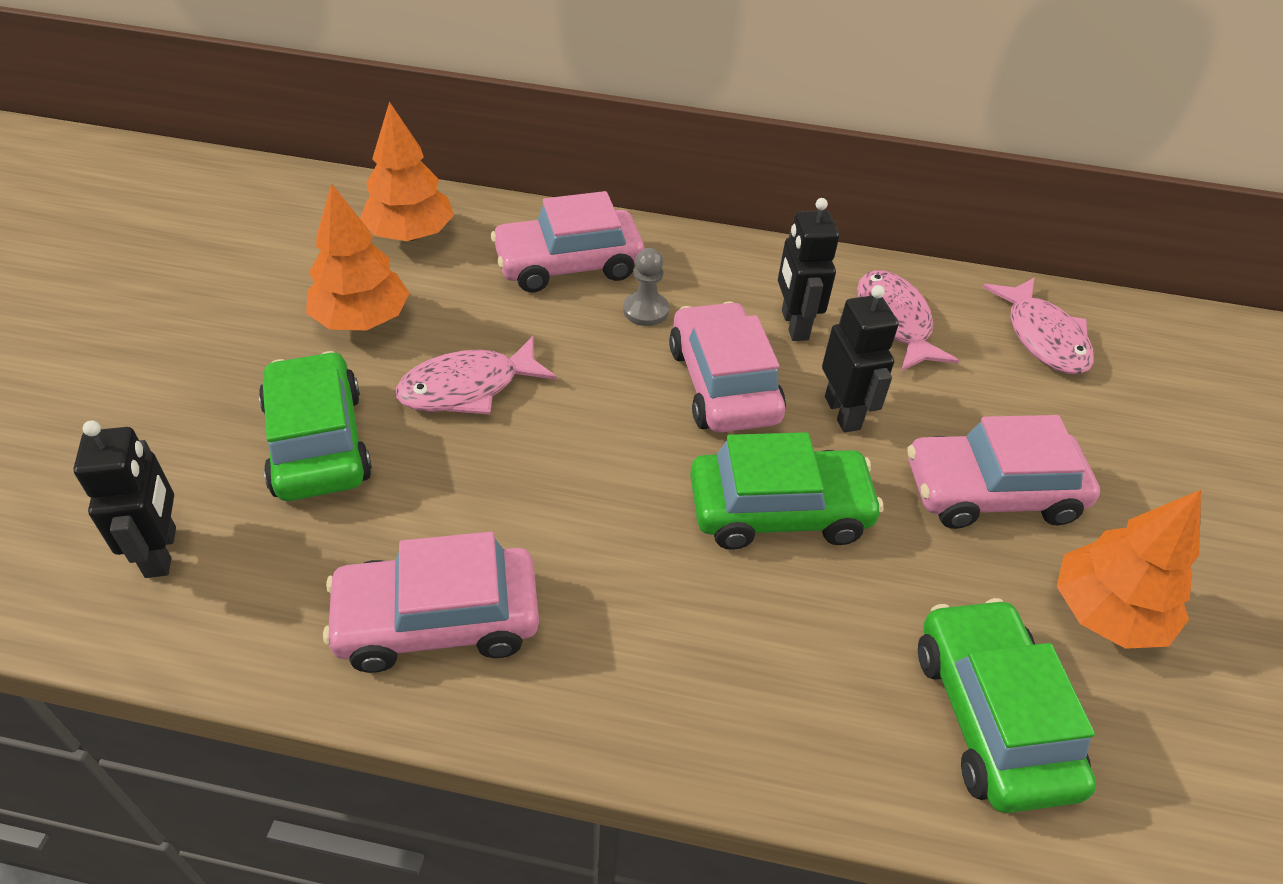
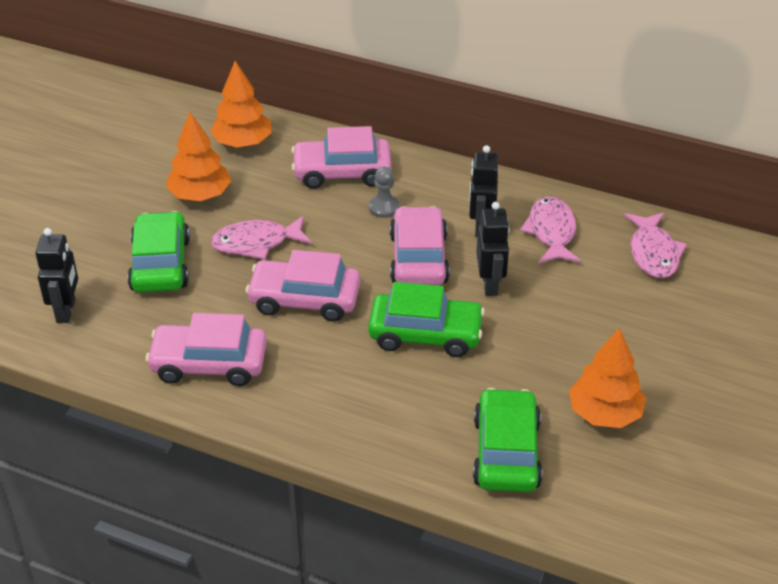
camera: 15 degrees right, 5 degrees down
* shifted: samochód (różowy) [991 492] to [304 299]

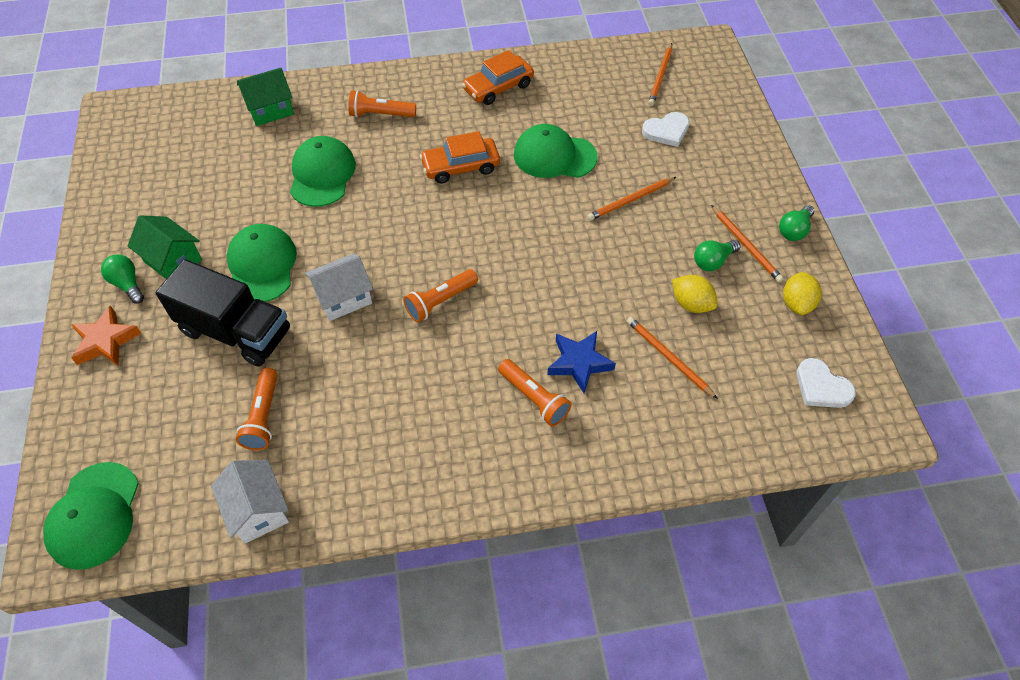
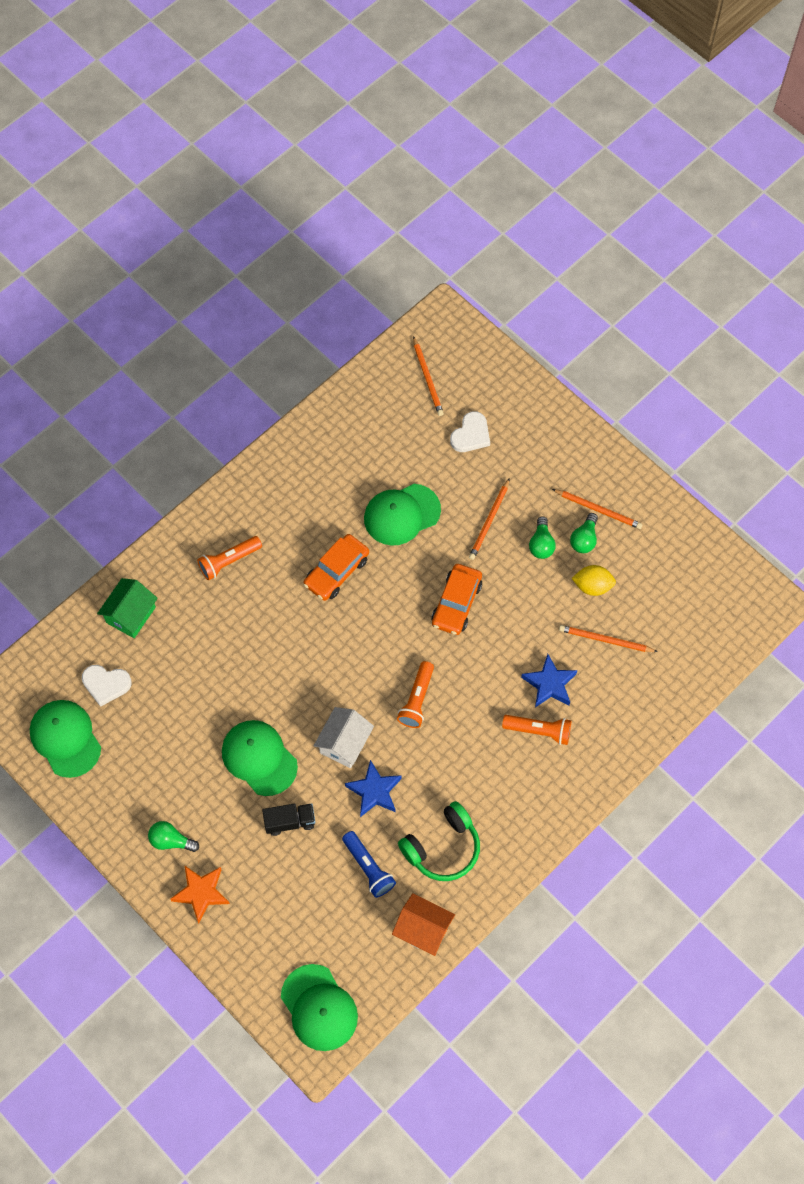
camera: 35 degrees left, 10 degrees up
* gone: domek (zielony) [173 261]
* gone: cytryna (żółty) [796 303]
* new: gwiazda (niebieski) [374 791]
* new: słuchawki (zielony) [442 848]
* shifted: czapka (zielony) [322 174] to [65 738]
* shifted: samochód (pomarańczowy) [498 87] to [456 603]
* shifted: żarówka (zielony) [794 230] to [541 544]
* shifted: serce (biały) [821 387] to [106 684]
* repainted: domek (biały) [258 510] to domek (pomarańczowy) [423 929]
* repainted: latarka (pomarańczowy) [263 416] to latarka (niebieski) [368 867]
* scaled: ciężarówka (czarny) [235 332] = [290 822] x0.51

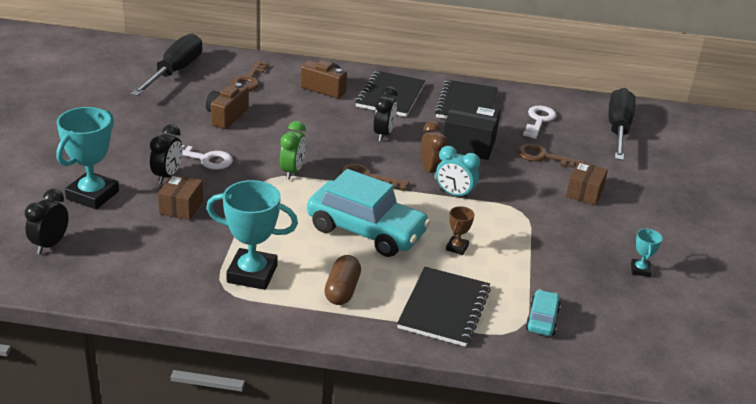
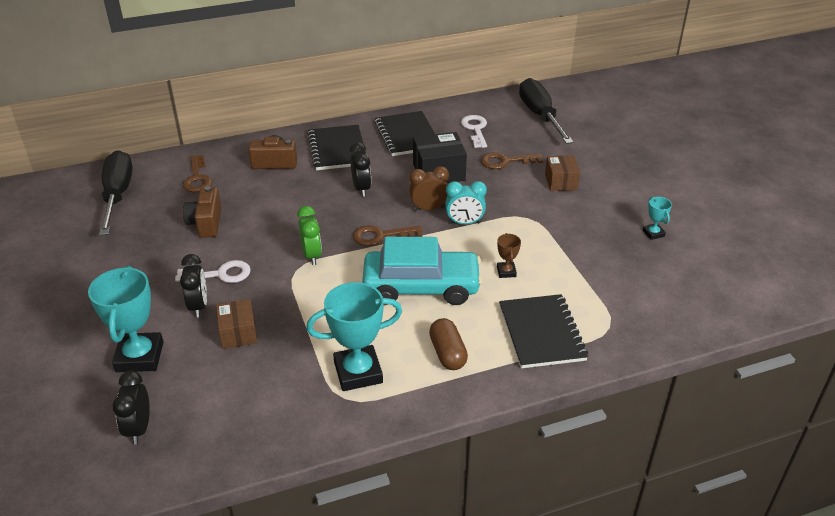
camera: 25 degrees left, 5 degrees up
* gone: samochód (turkusowy) [542 319]
* rotated: budzik (brązowy) [431 171] = [428 209] 60 degrees counterclockwise

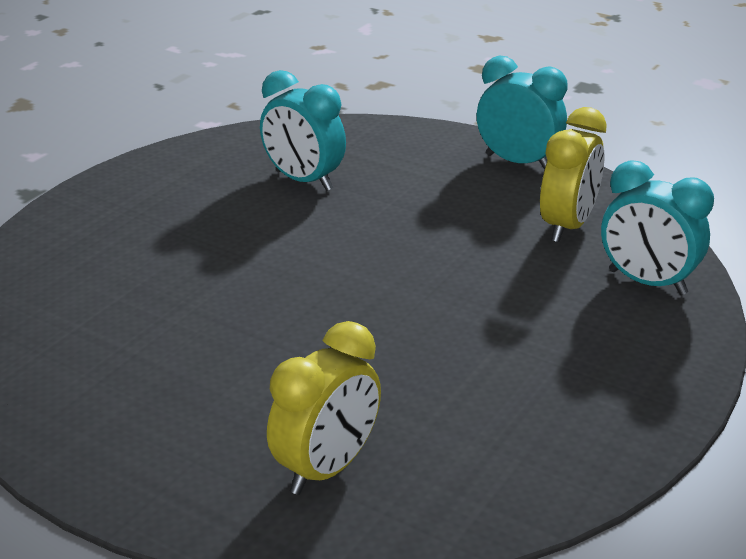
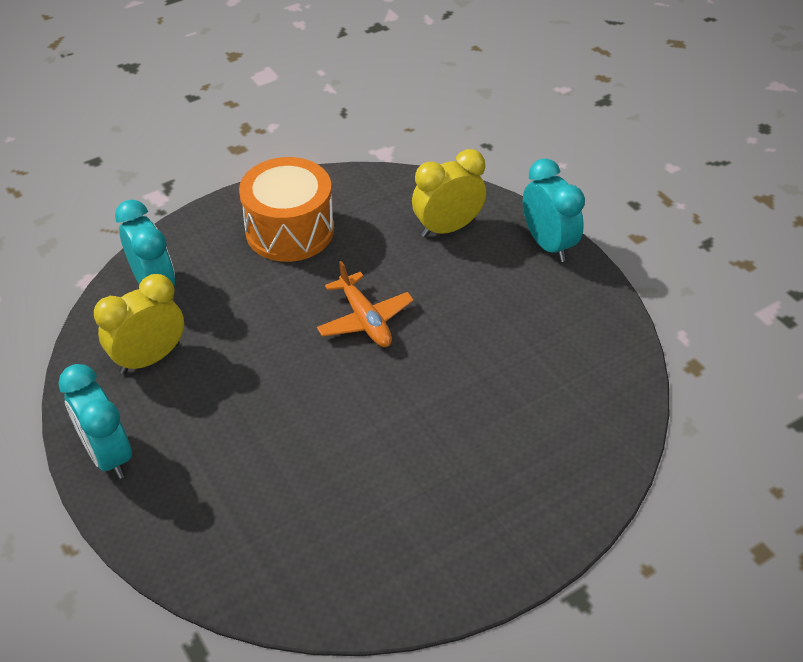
camera: 155 degrees left, 15 degrees up
* new: bęben (pomarańczowy) [290 230]
* new: samolot (pomarańczowy) [365 319]
* shifted: budzik (turkusowy) [304 180] to [548 244]

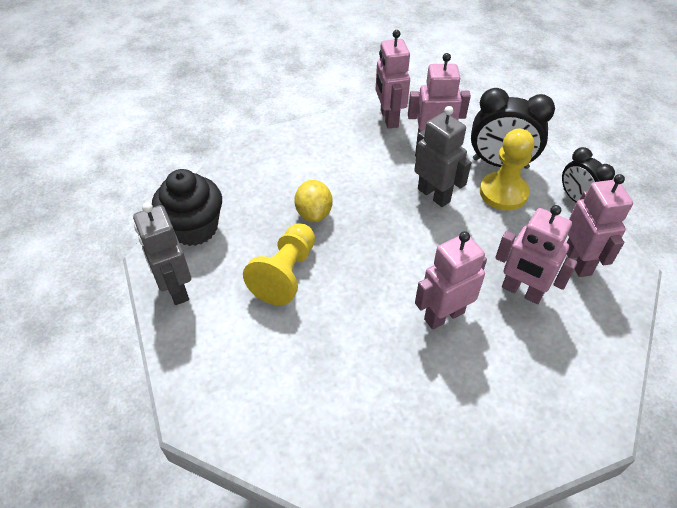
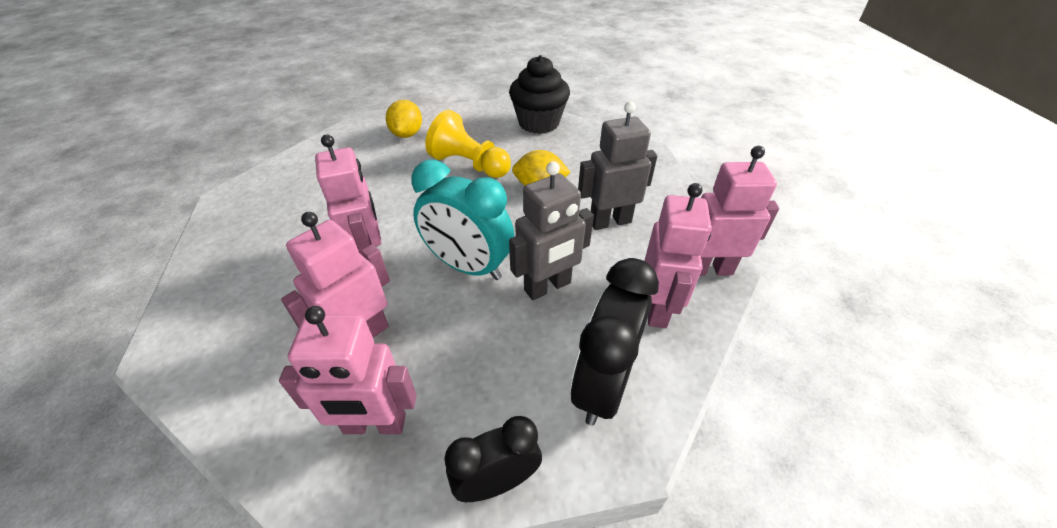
camera: 100 degrees right, 5 degrees down
* gone: pionek (żółty) [503 192]
* new: cytryna (żółty) [407 134]
* new: budzik (turkusowy) [468 266]
* shifted: robot (szary) [176 289] to [610 221]

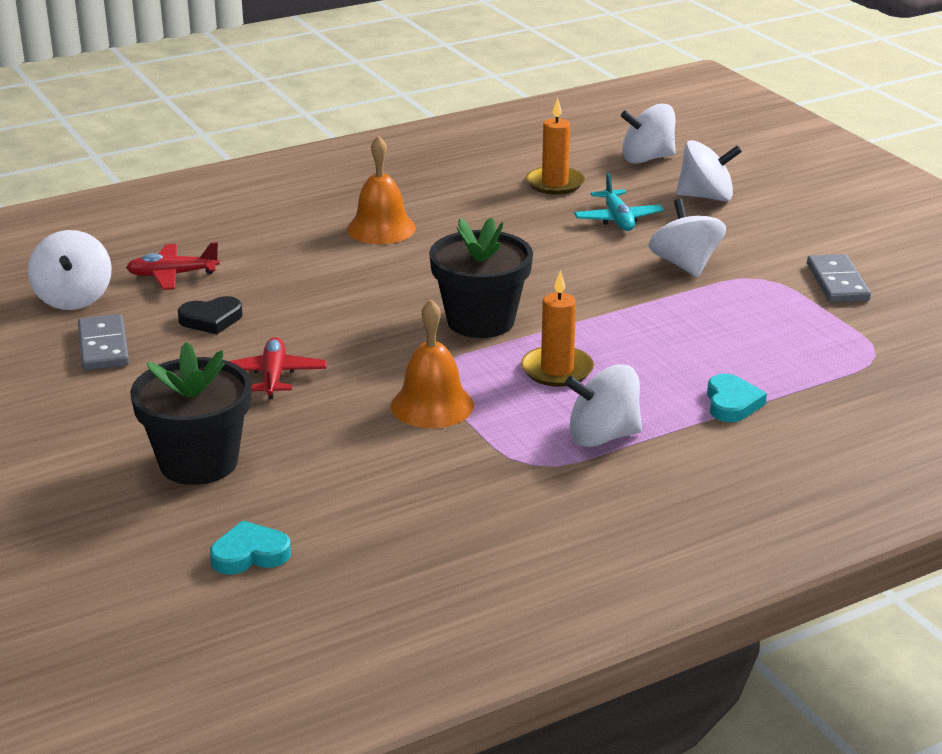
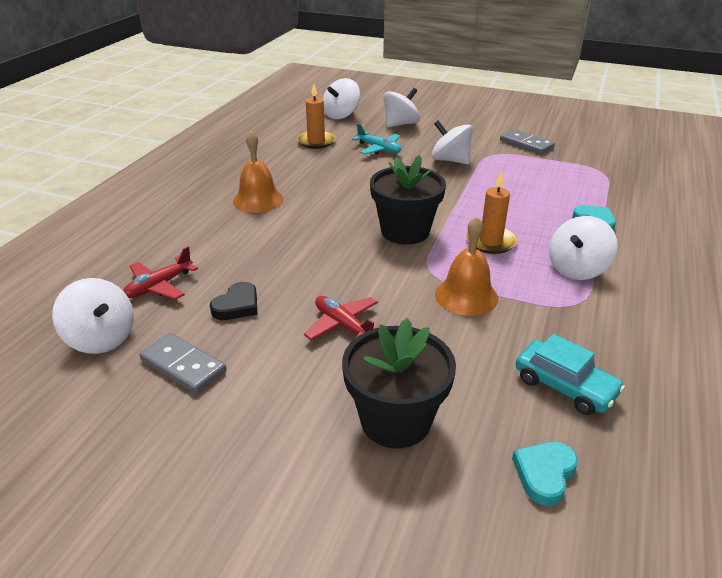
camera: 40 degrees left, 5 degrees up
* new: samochód (turkusowy) [565 386]

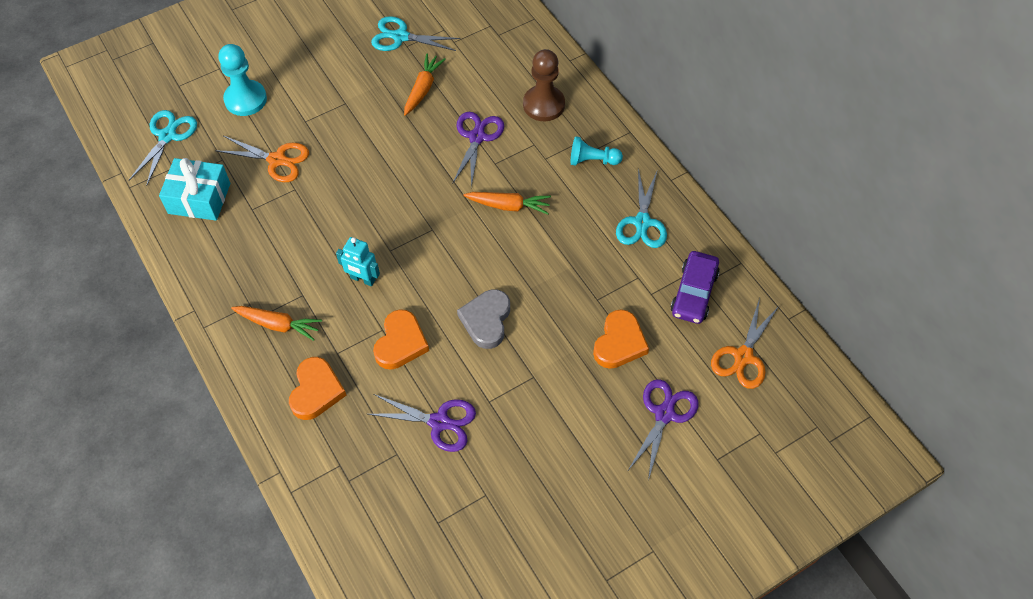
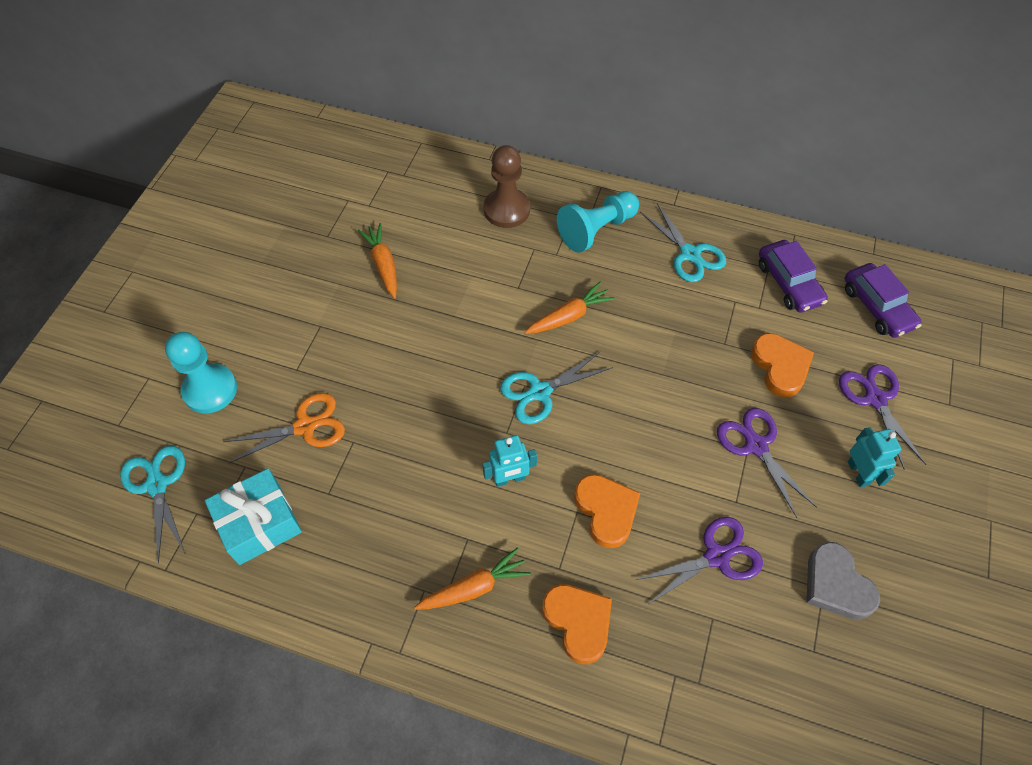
camera: 40 degrees left, 0 degrees up
* new: robot (turkusowy) [858 473]
* shifted: nożyczki (turkusowy) [400 37] to [540 392]
* shifted: nożyczki (fioletowy) [477 137] to [756 446]
* shifted: serce (szary) [486 320] to [836 584]
* swapped: nożyczki (pomarańczowy) [743 356] to samochód (fioletowy) [877 307]
* scaled: pionek (turkusowy) [592 160] = [596 230] x1.53

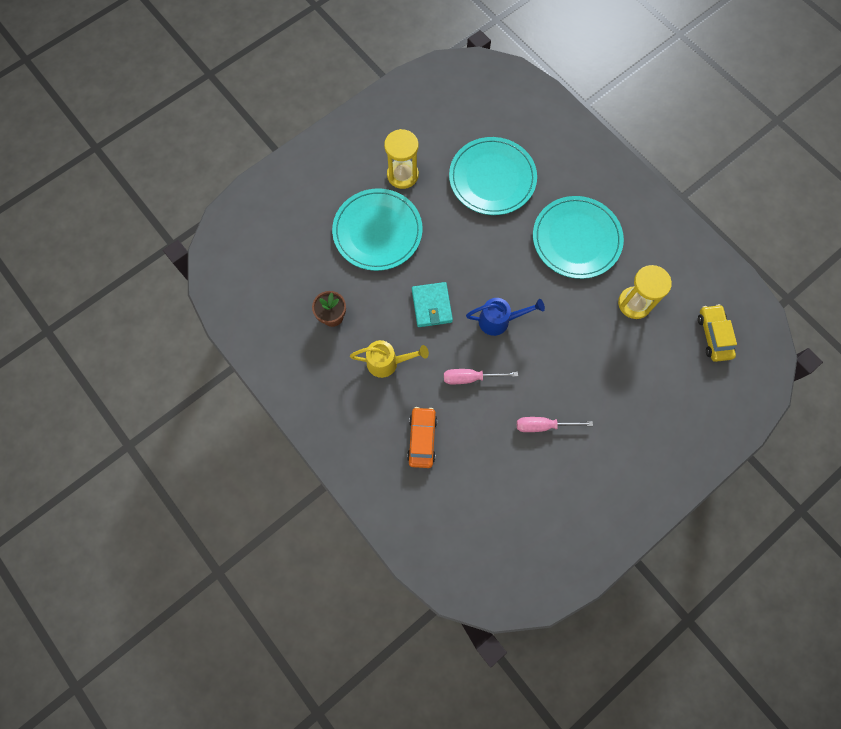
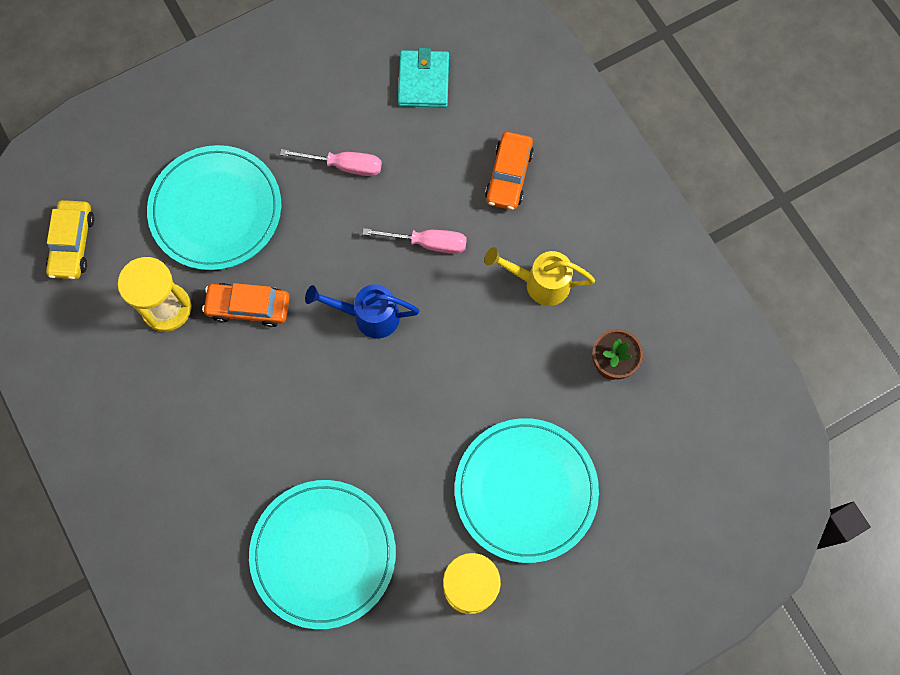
camera: 170 degrees left, 0 degrees up
* new: samochód (pomarańczowy) [248 307]
* shifted: portfel (turkusowy) [432 306] to [423 81]
* shifted: talerz (turkusowy) [576 239] to [216 210]

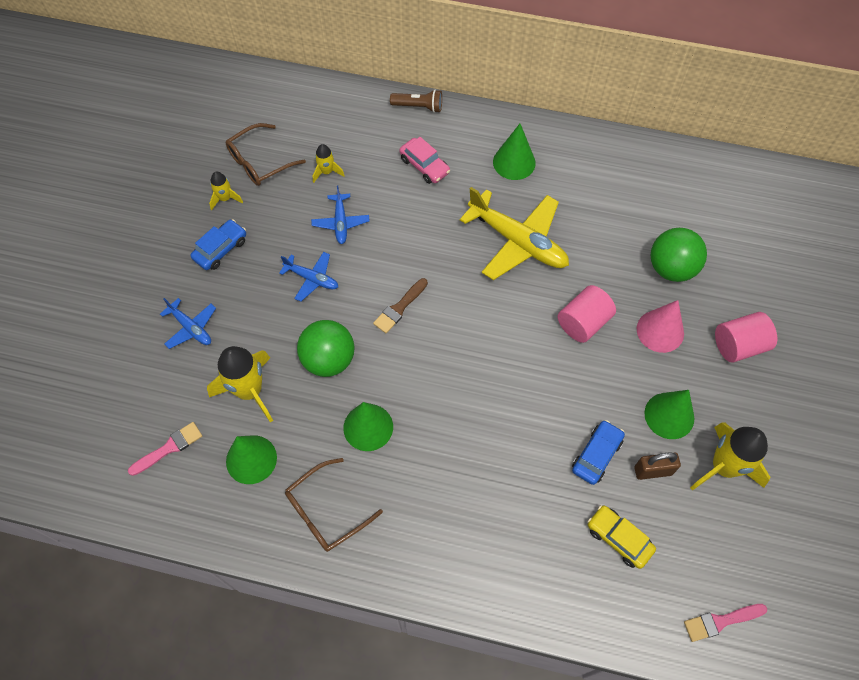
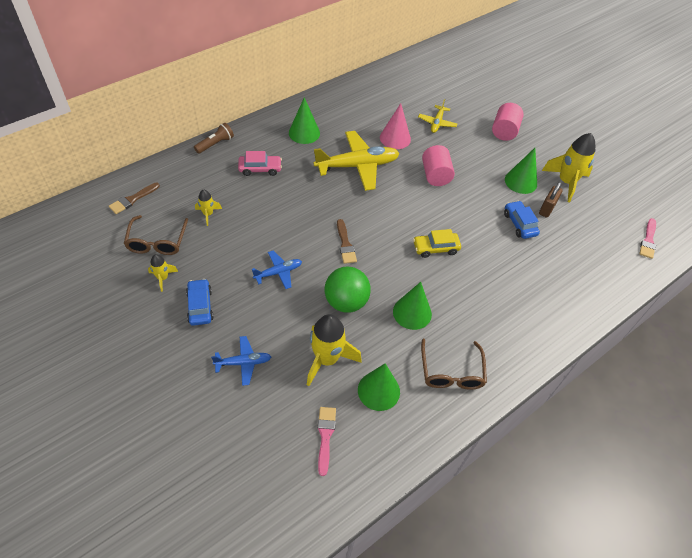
camera: 55 degrees left, 10 degrees down
* gone: samolot (niebieski) [341 222]
* new: pędzel (brązowy) [132 199]
* shifted: samochód (żółty) [618 539] to [435 248]
* shifted: stożek (różowy) [660 331] to [395 138]
* swapped: piłka (zielony) [671 268] to samolot (żółty) [437 123]

